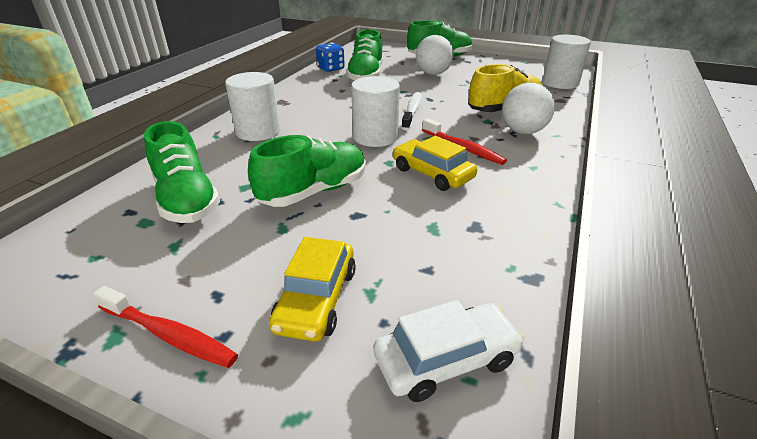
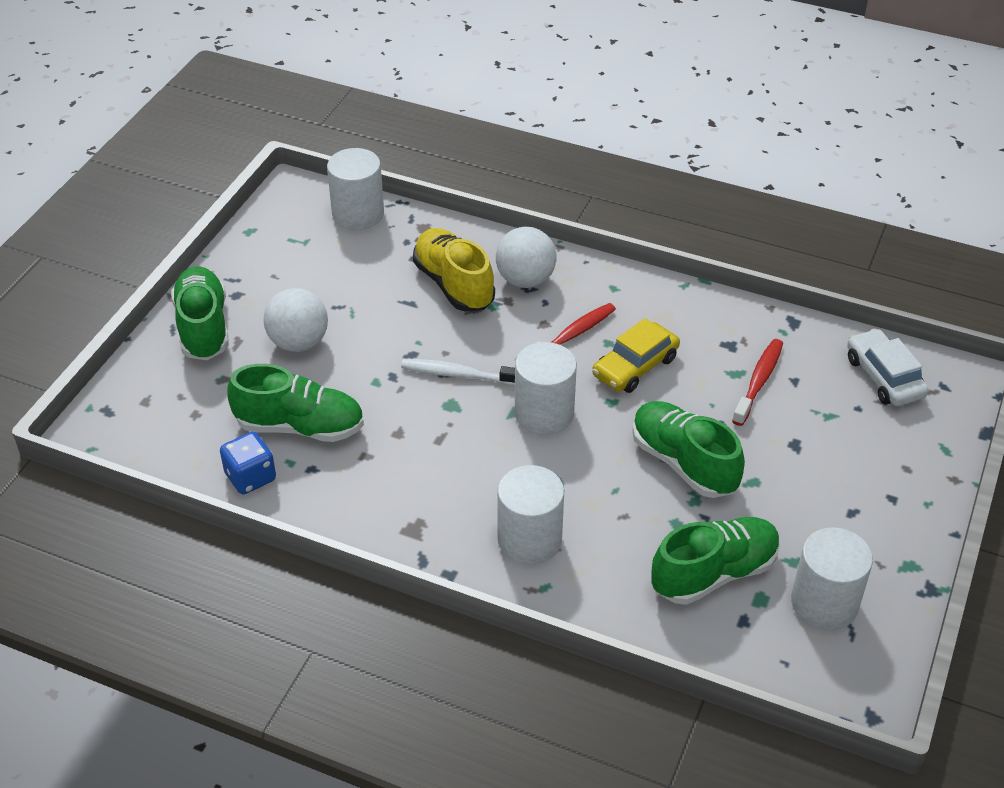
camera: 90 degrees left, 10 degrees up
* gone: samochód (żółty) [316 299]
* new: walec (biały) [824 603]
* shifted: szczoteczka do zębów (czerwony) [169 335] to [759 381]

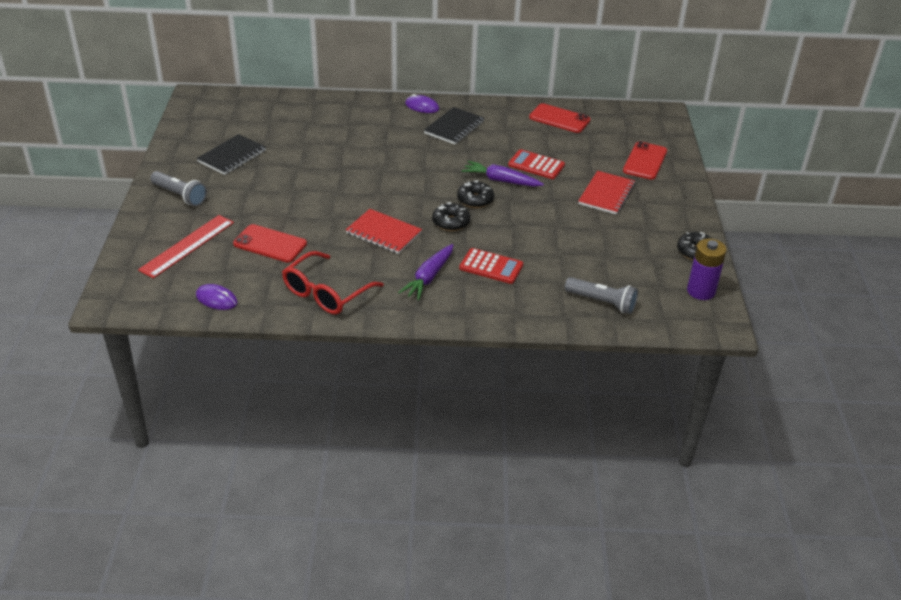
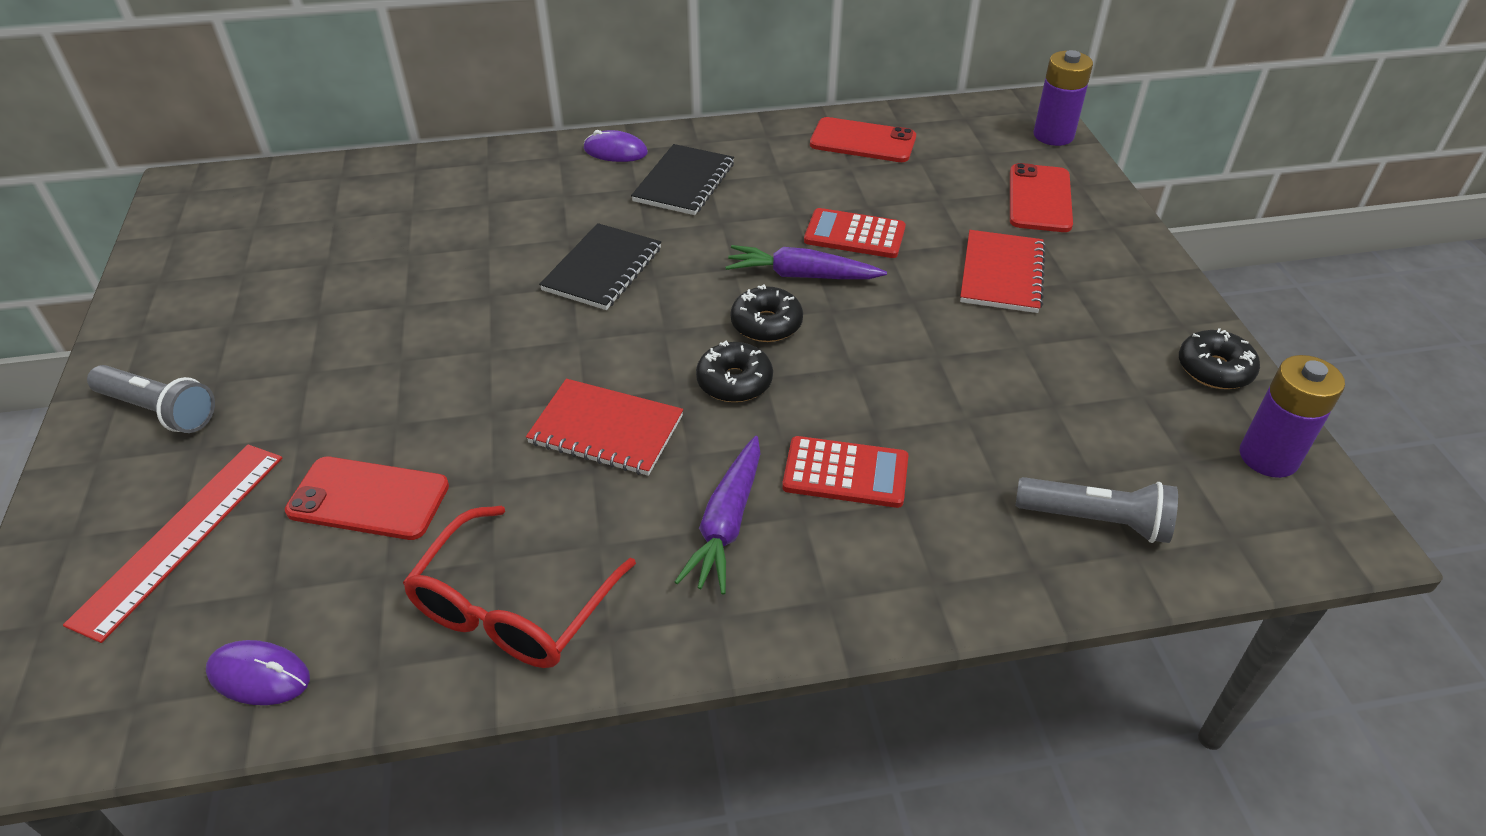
camera: 10 degrees left, 5 degrees up
* new: bateria (fioletowy) [1053 135]
* shifted: zeszyt (czarny) [232 156] to [603 269]

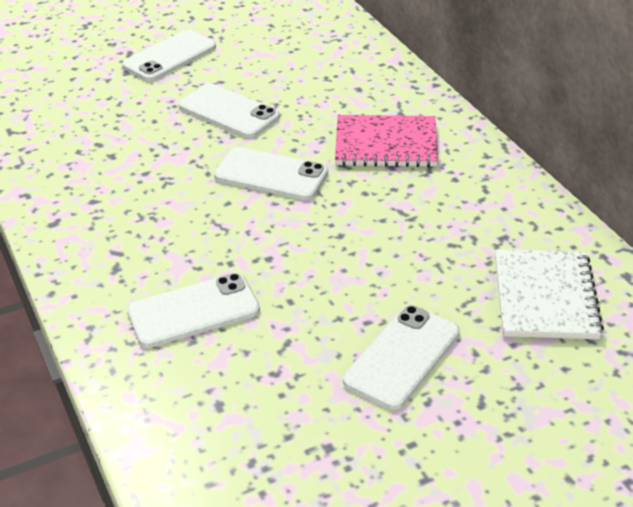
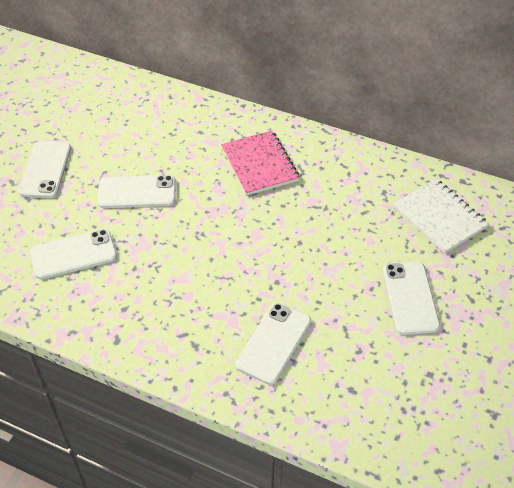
camera: 40 degrees left, 10 degrees up
* shifted: telefon (biały) [271 175] to [73 254]
* rotated: zeszyt (różowy) [386 144] = [259 164] 75 degrees counterclockwise

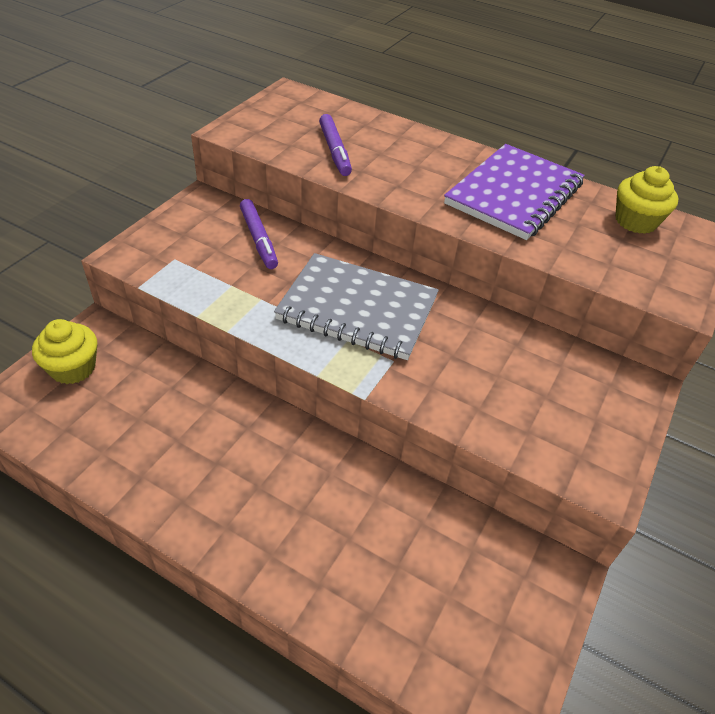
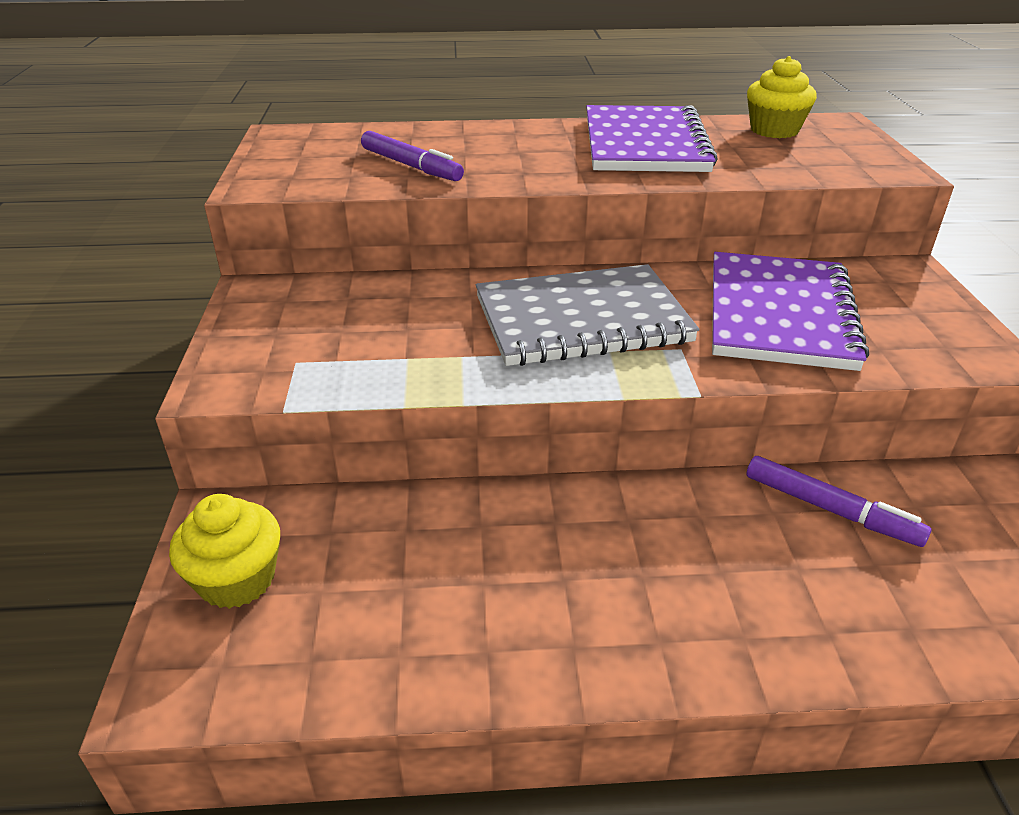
camera: 30 degrees left, 10 degrees down
* new: zeszyt (fioletowy) [779 314]
* shifted: flamaster (fioletowy) [258 239] to [830 510]

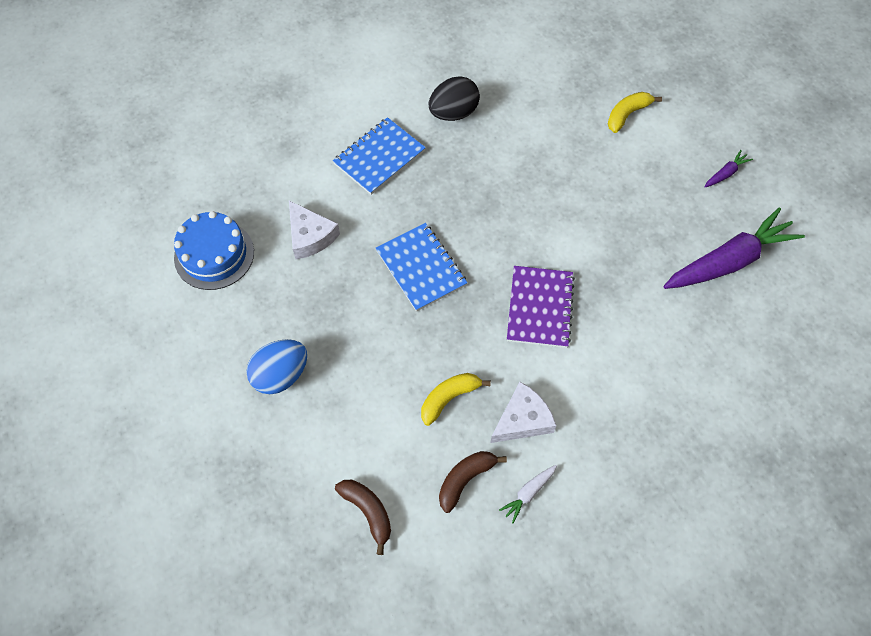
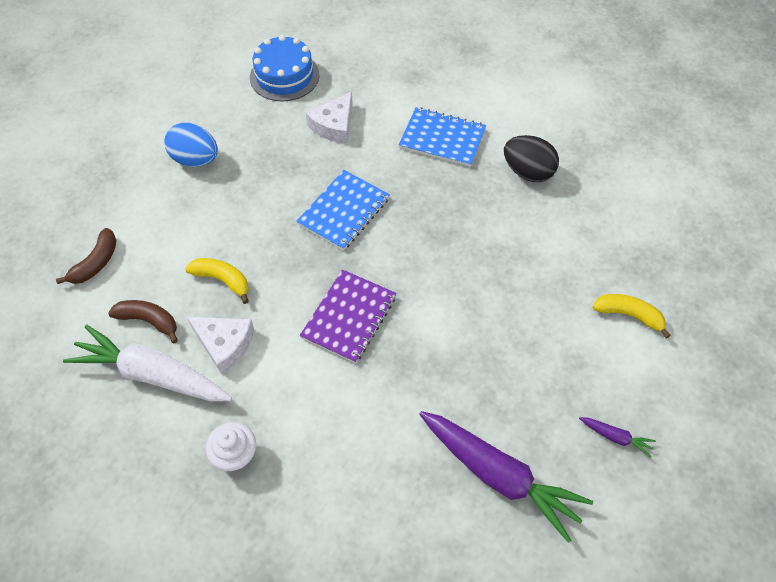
camera: 65 degrees right, 5 degrees down
* new: muffinka (biały) [235 456]
* rotated: zeszyt (fioletowy) [540 308] = [349 317] 45 degrees counterclockwise
* scaled: marchewka (biały) [528 493] = [153 375] x2.39

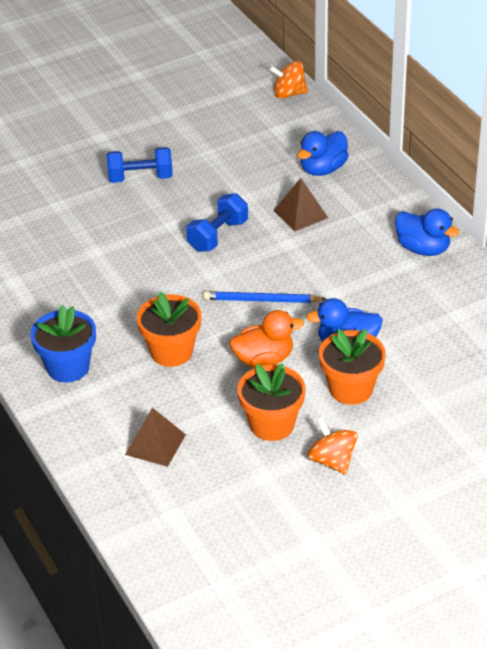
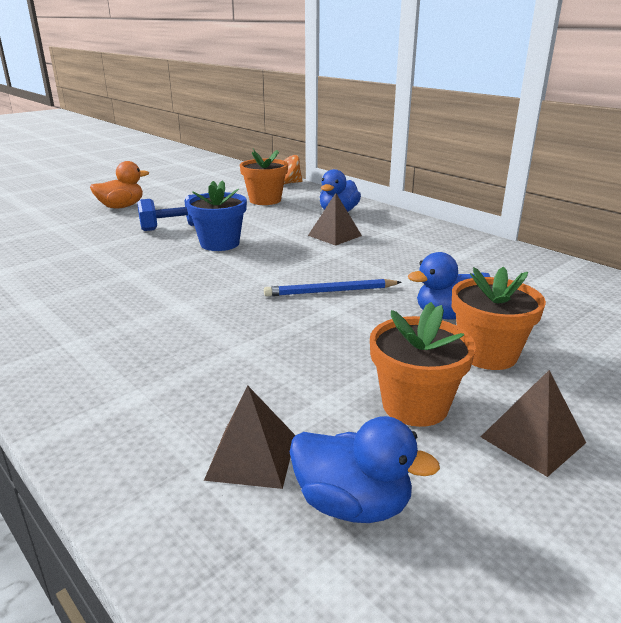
camera: 15 degrees left, 15 degrees down
* gone: hantel (niebieski) [218 235]
* shifted: doniczka (niebieski) [68 367] to [220 244]
* shifted: doniczka (pomarańczowy) [171 352] to [265 200]
* shifted: kaczka (pomarańczowy) [264 359] to [121 207]
* shifted: kaczka (niebieski) [423 249] to [352 504]
* swapped: bączek (pomarańczowy) [332 460] to piramida (brązowy) [532 439]

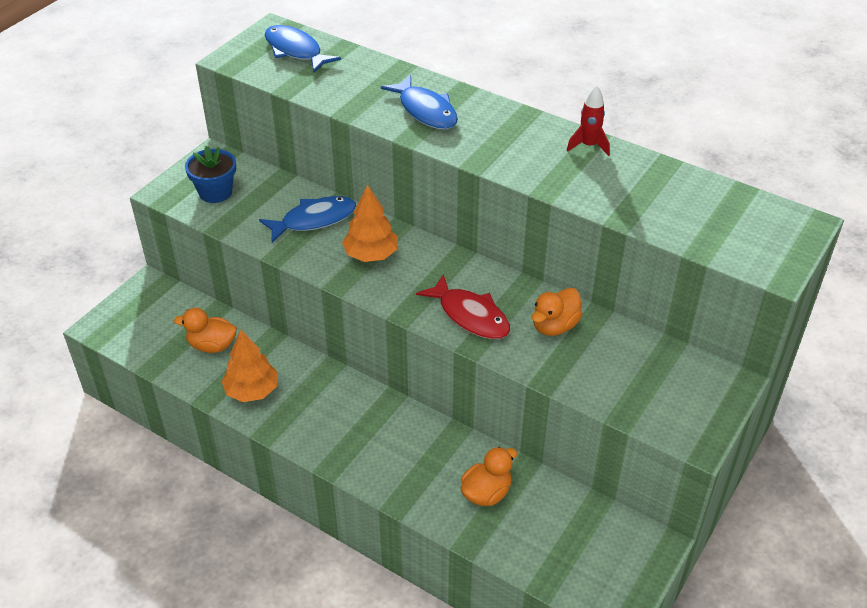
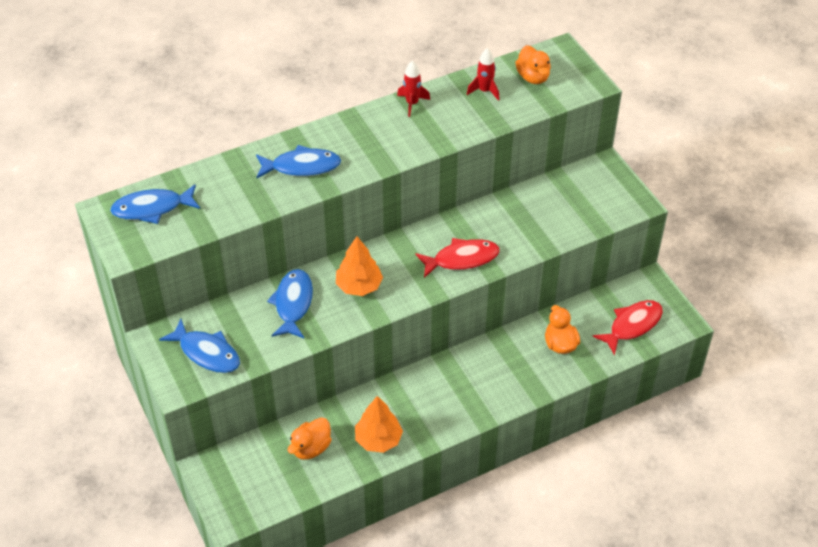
camera: 60 degrees left, 5 degrees up
* new: rakieta (czerwony) [484 91]
* new: ryba (czerwony) [632 325]
* shifted: kaczka (pomarańczowy) [554 326] to [533 77]
* swapped: doniczka (niebieski) [215 192] to ryba (niebieski) [207 353]

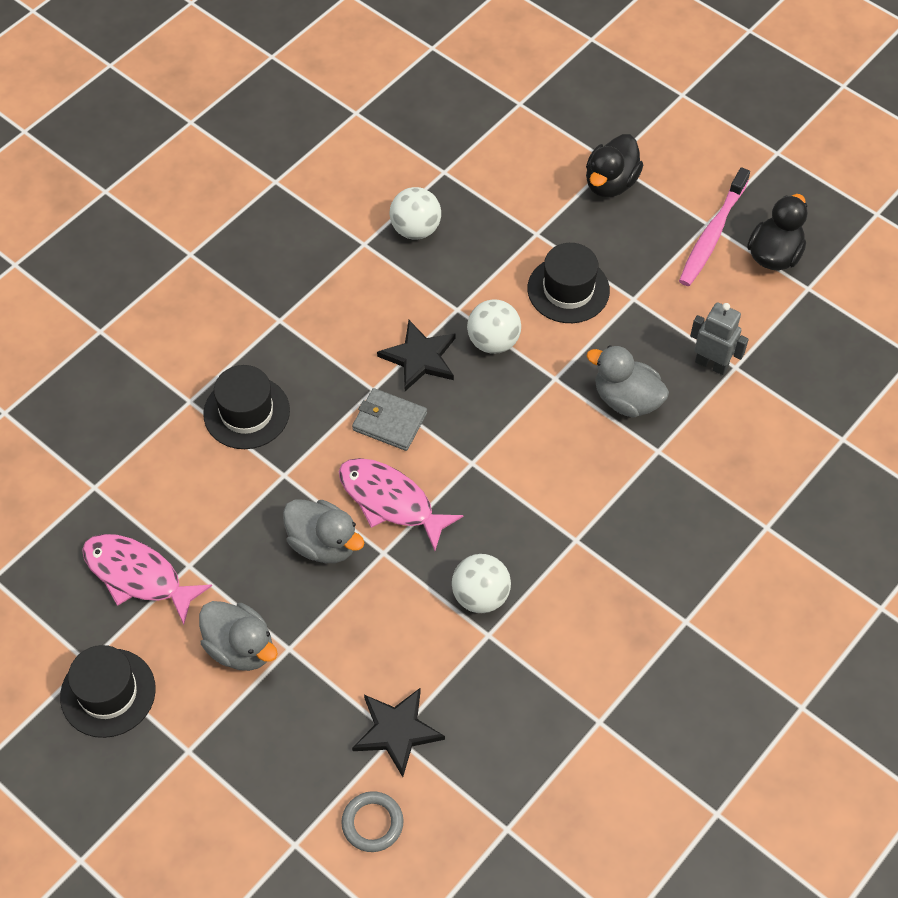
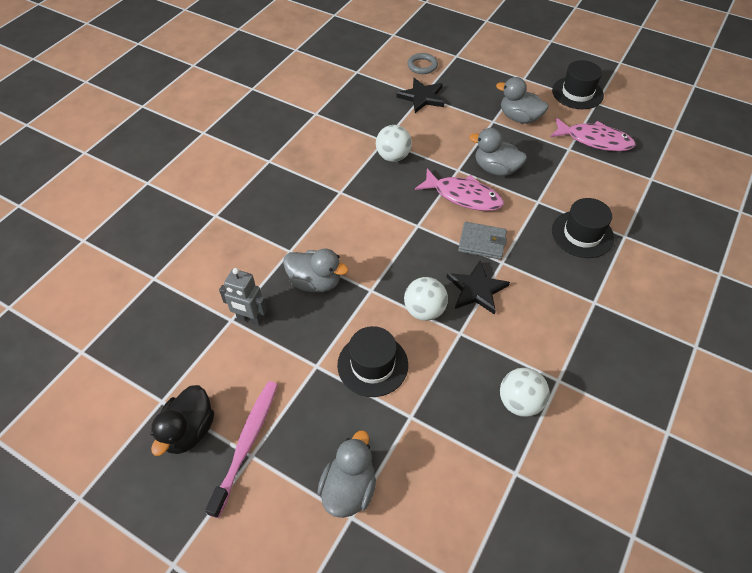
camera: 170 degrees right, 5 degrees down
* repainted: kaczka (czarny) [610 183] to kaczka (szary) [349 488]

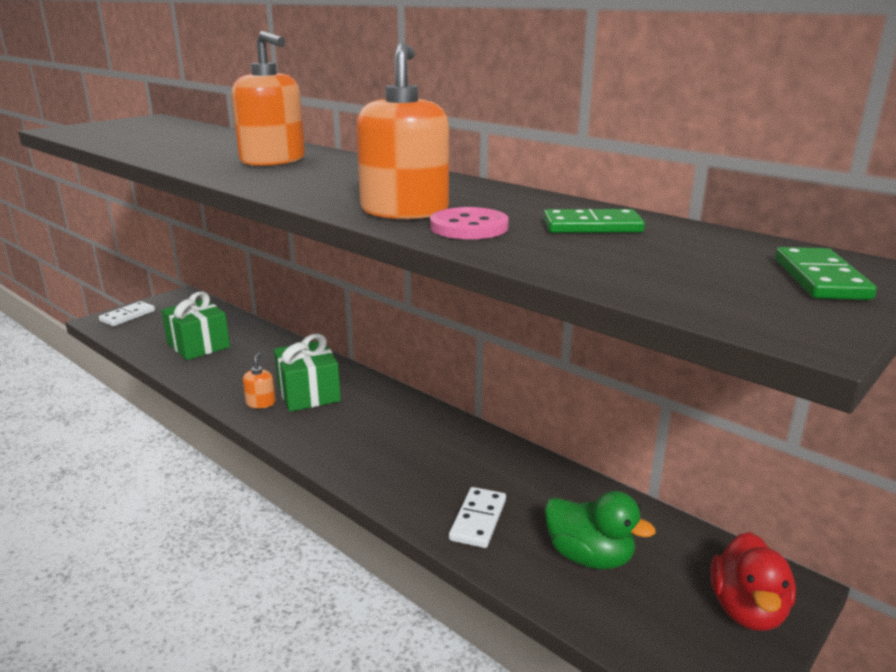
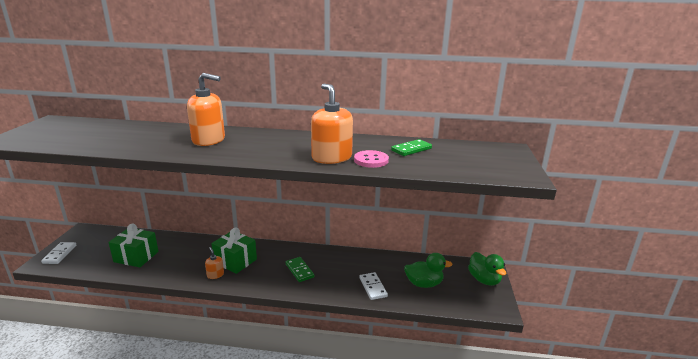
camera: 35 degrees left, 0 degrees up
* shifted: kostka domina (zielony) [820 278] to [299 270]
* repainted: kaczka (czerwony) [747 609] to kaczka (zielony) [484 280]

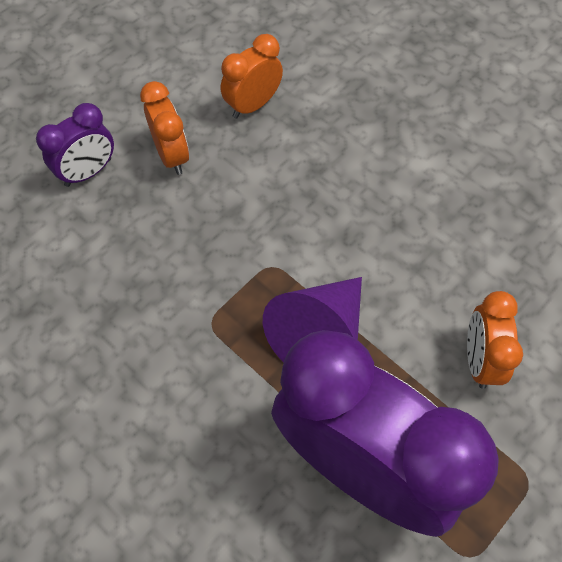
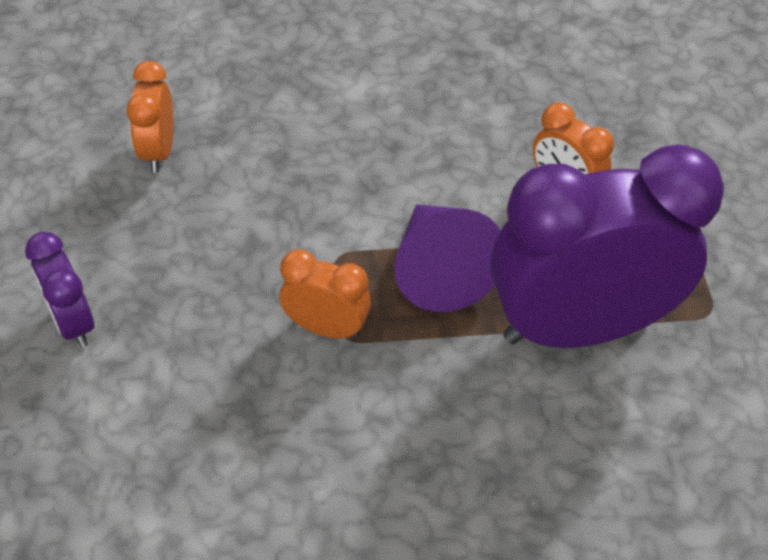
camera: 50 degrees left, 10 degrees down
* shifted: budzik (pomarańczowy) [172 155] to [326 327]
* rotated: budzik (fioletowy) [88 172] = [73 322] 150 degrees clockwise

